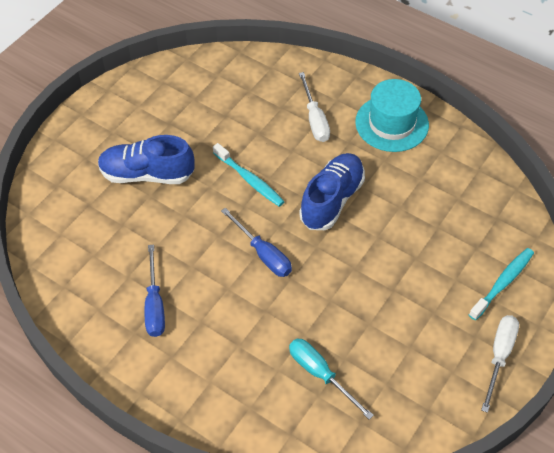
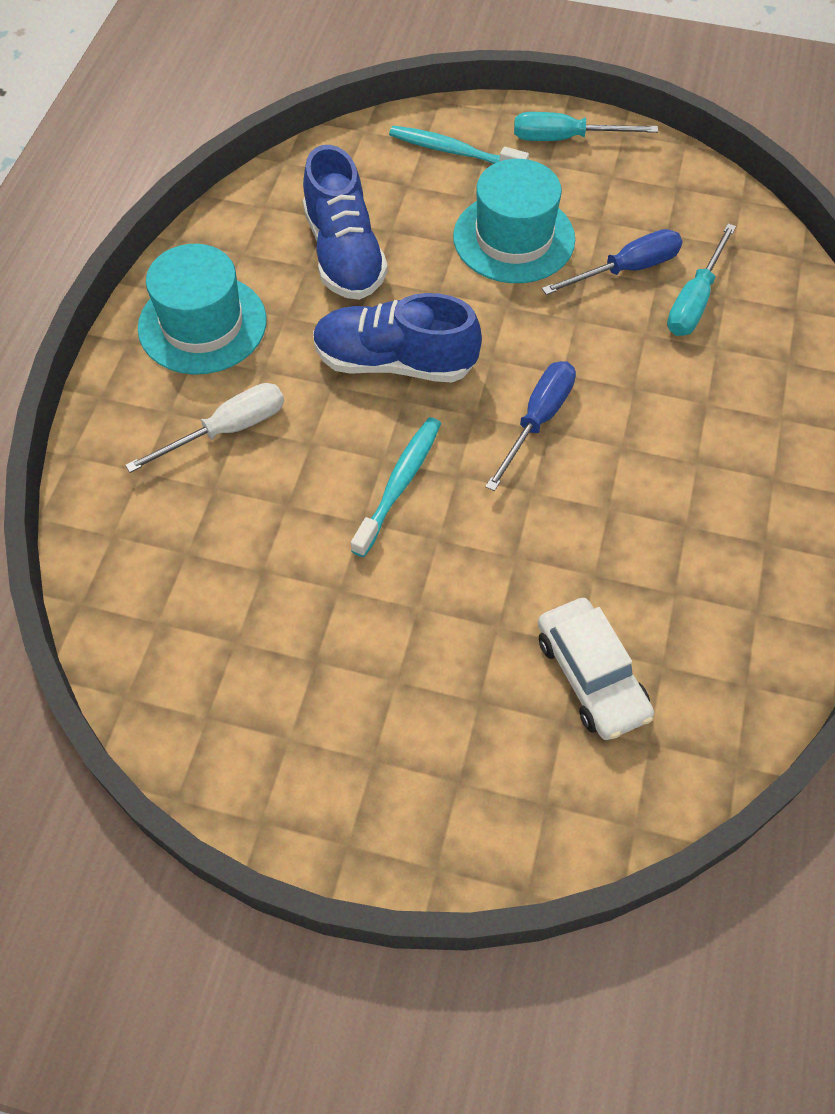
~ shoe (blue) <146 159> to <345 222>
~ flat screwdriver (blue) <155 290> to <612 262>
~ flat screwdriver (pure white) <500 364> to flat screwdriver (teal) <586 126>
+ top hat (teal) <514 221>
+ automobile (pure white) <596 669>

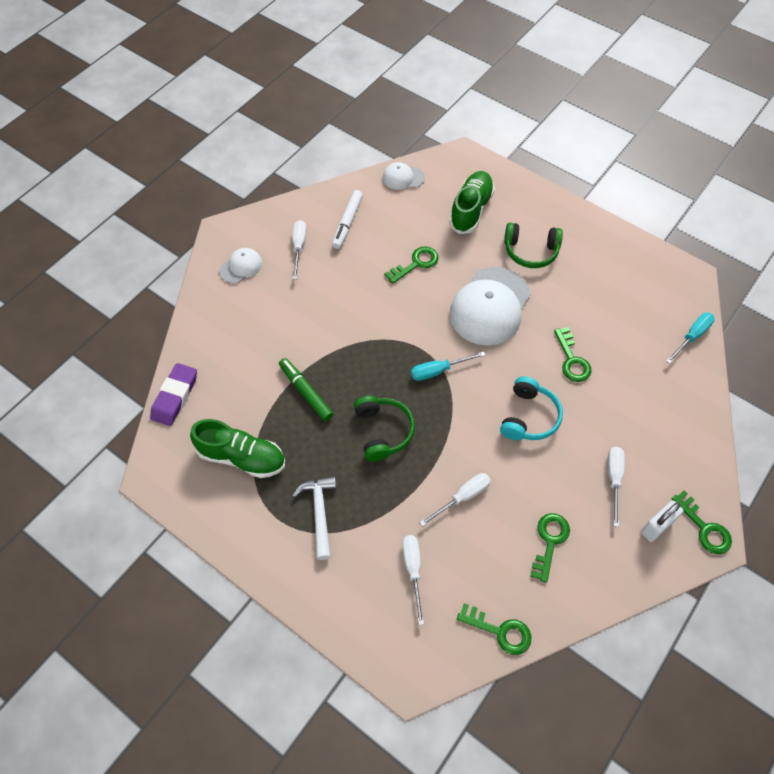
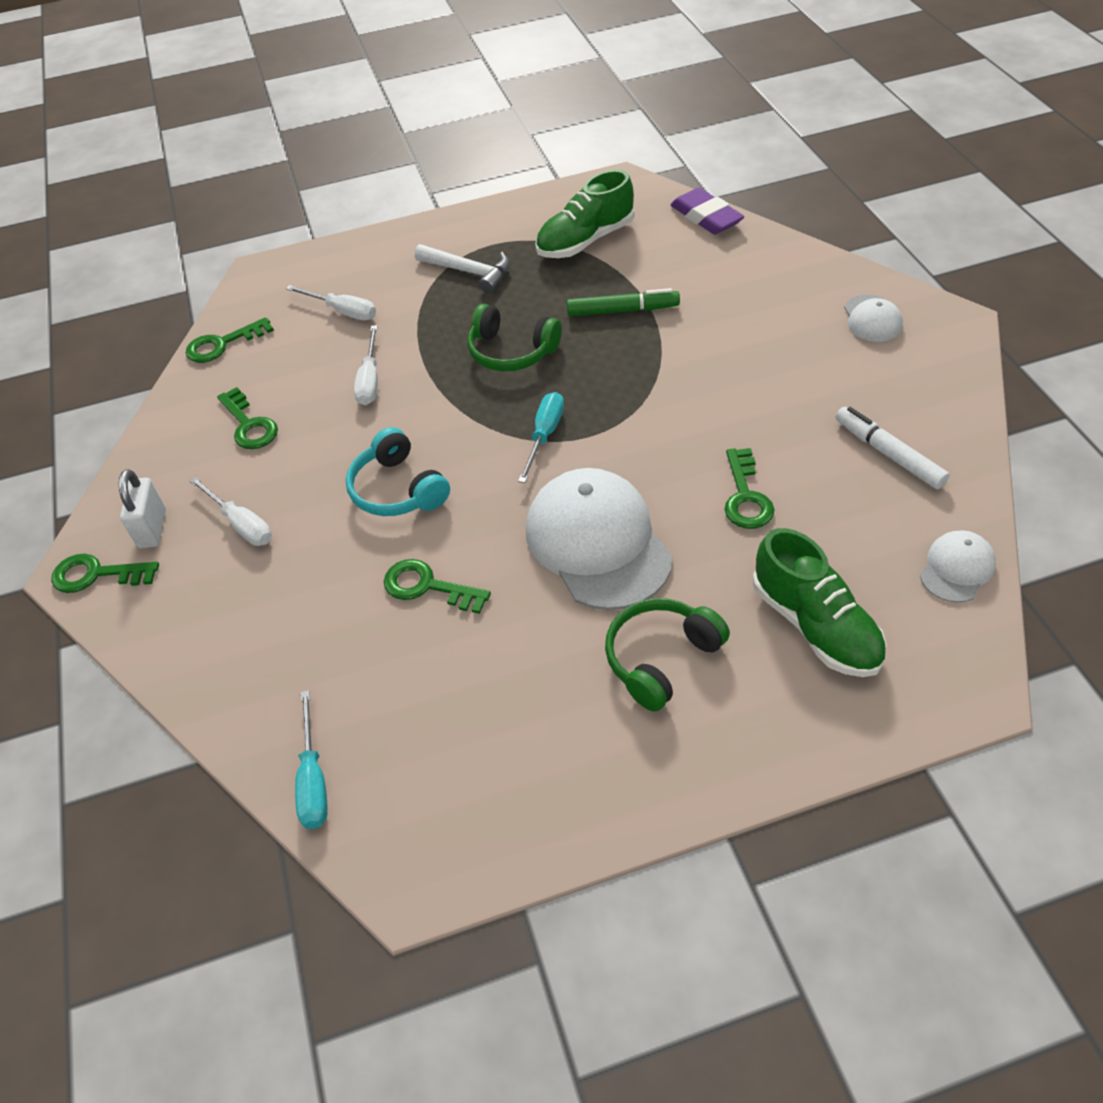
- flat screwdriver (pure white) <299 249>

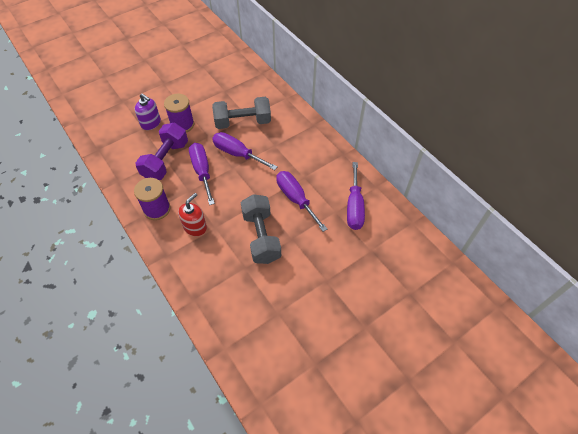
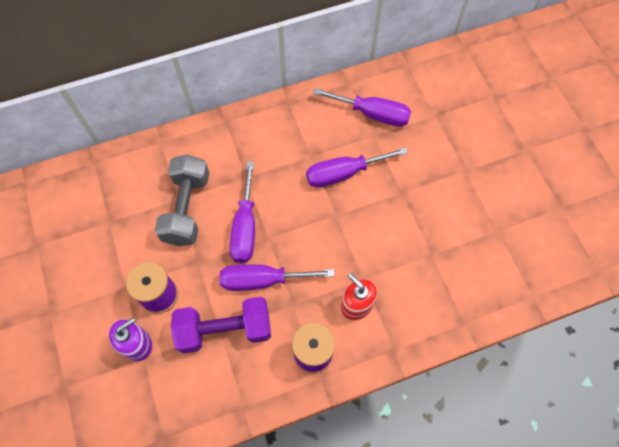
~ hand weight (royal purple) <161 151> = <221 325> 45 degrees counterclockwise
~ flat screwdriver (royal purple) <245 151> = <242 212> 45 degrees counterclockwise
- hand weight (ash-grey) <261 229>

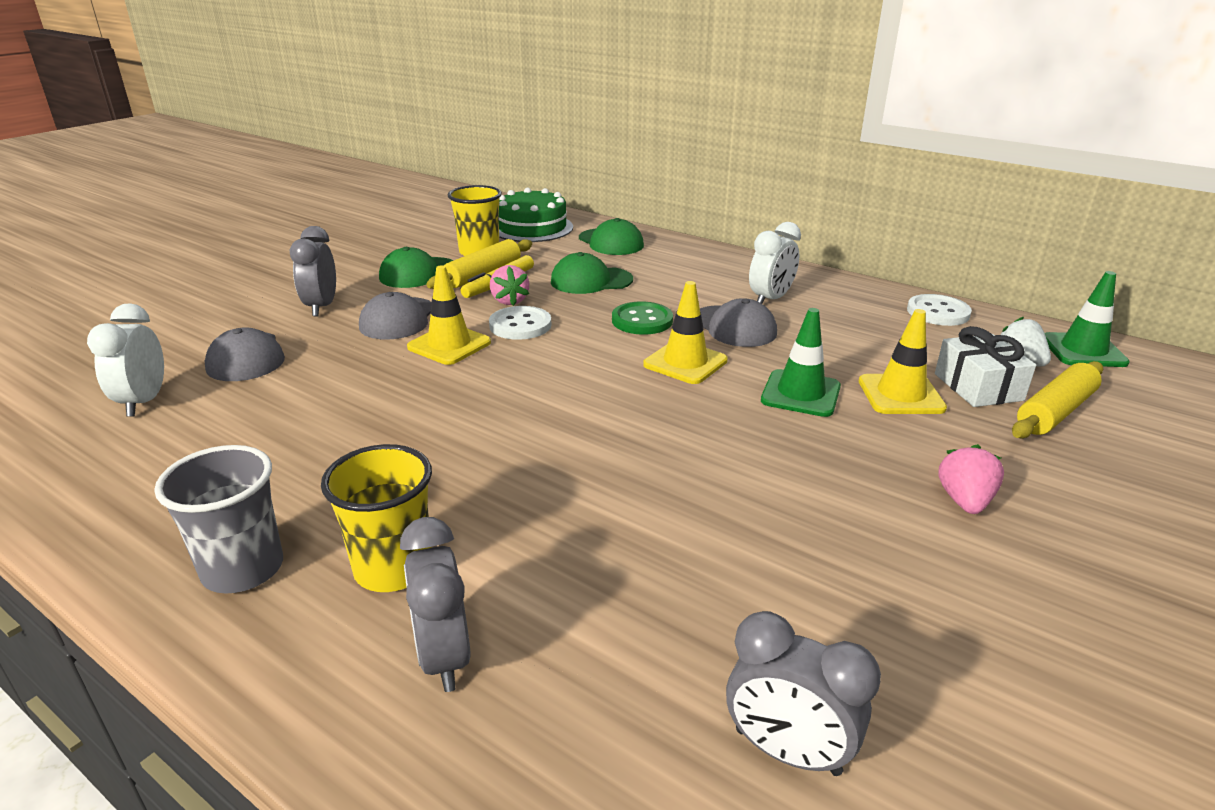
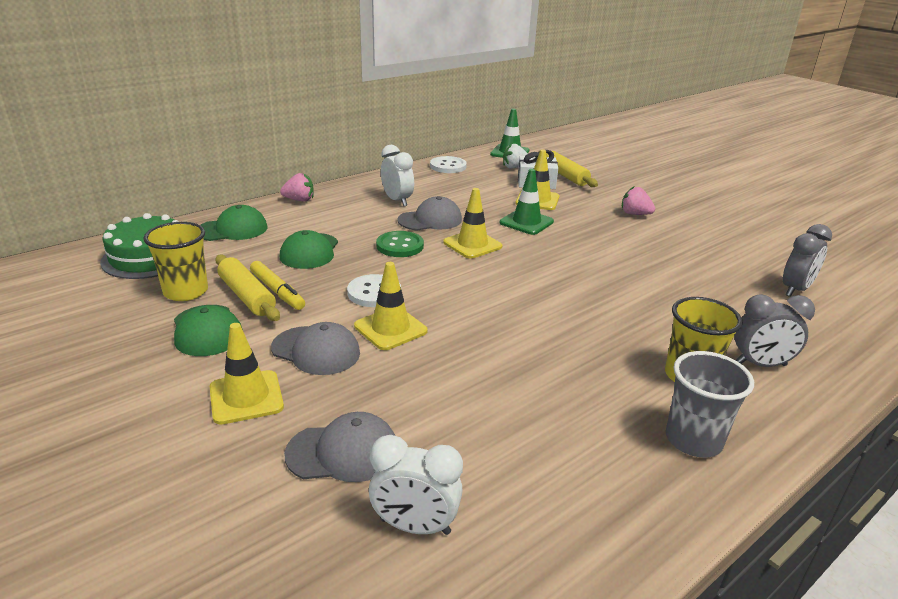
~ bedside clock (ash-grey) <313 271> to traffic cone (golden) <247 374>
~ strawberry (pink) <509 285> to <297 187>

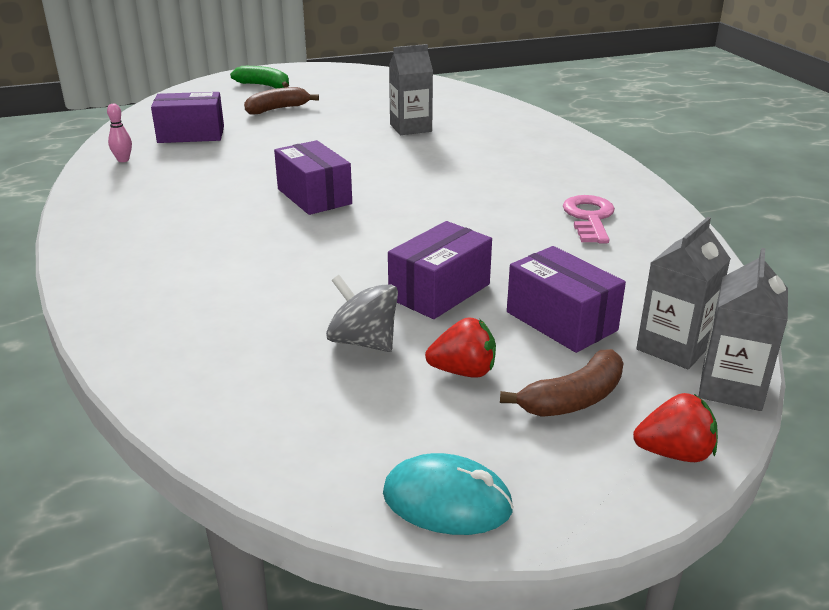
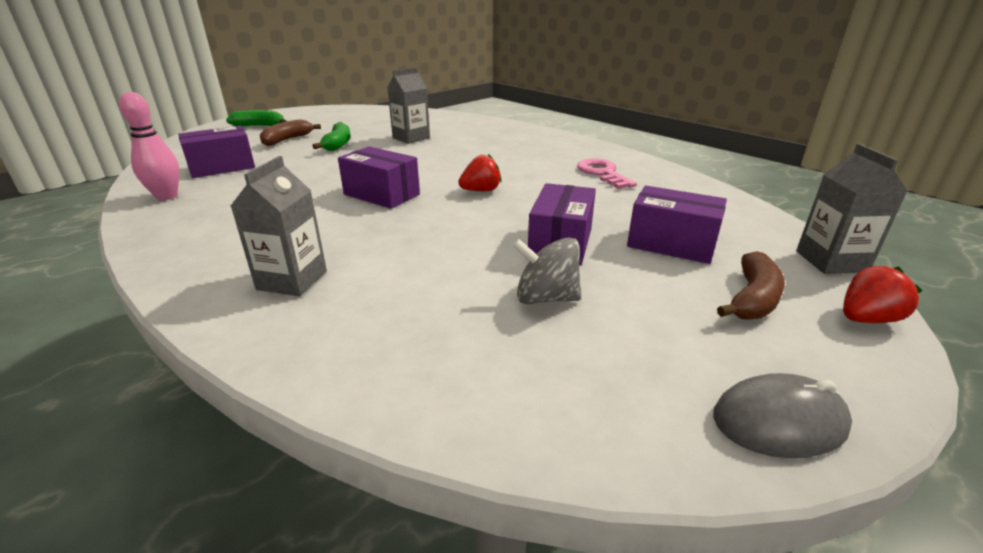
~ skittle (pink) <119 133> = <149 146> x1.76
~ juice carton (ash-grey) <684 293> to <279 226>
~ strawberry (scarlet) <460 347> to <480 172>
~ PC mouse (teal) <448 494> to PC mouse (ash-grey) <782 415>
+ banana fruit (green) <331 136>

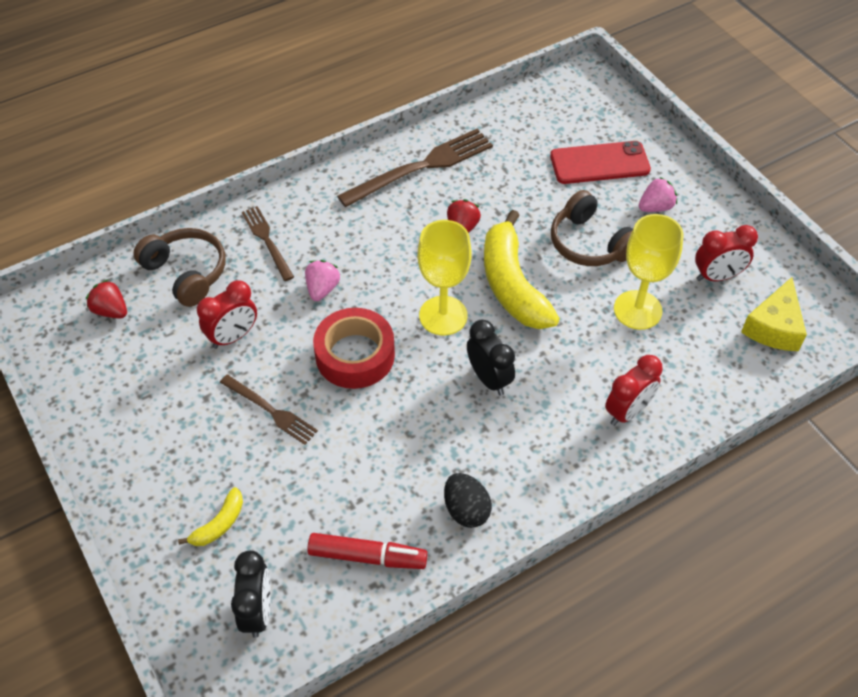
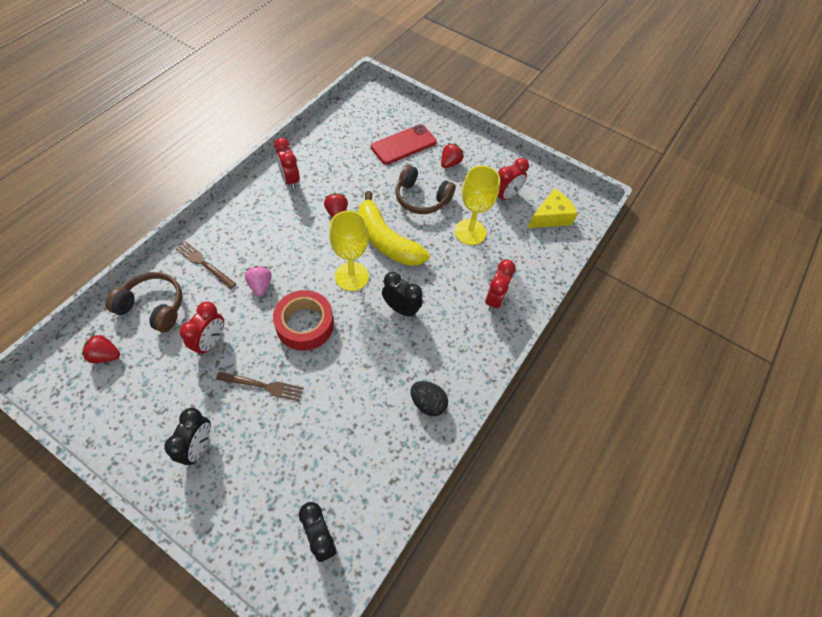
~ fork (brown) <415 168> to bedside clock (scarlet) <287 164>
~ strawberry (pink) <658 194> to strawberry (scarlet) <452 155>
~ piece of cheese (golden) <774 314> = <553 208> 120 degrees counterclockwise
- banana fruit (golden) <210 516>
- marker (scarlet) <367 551>
+ bedside clock (ebony) <187 436>

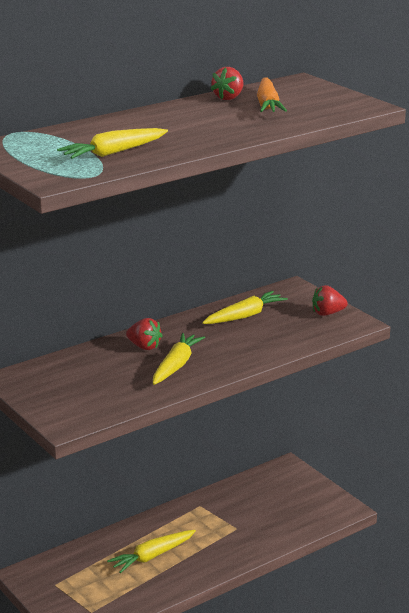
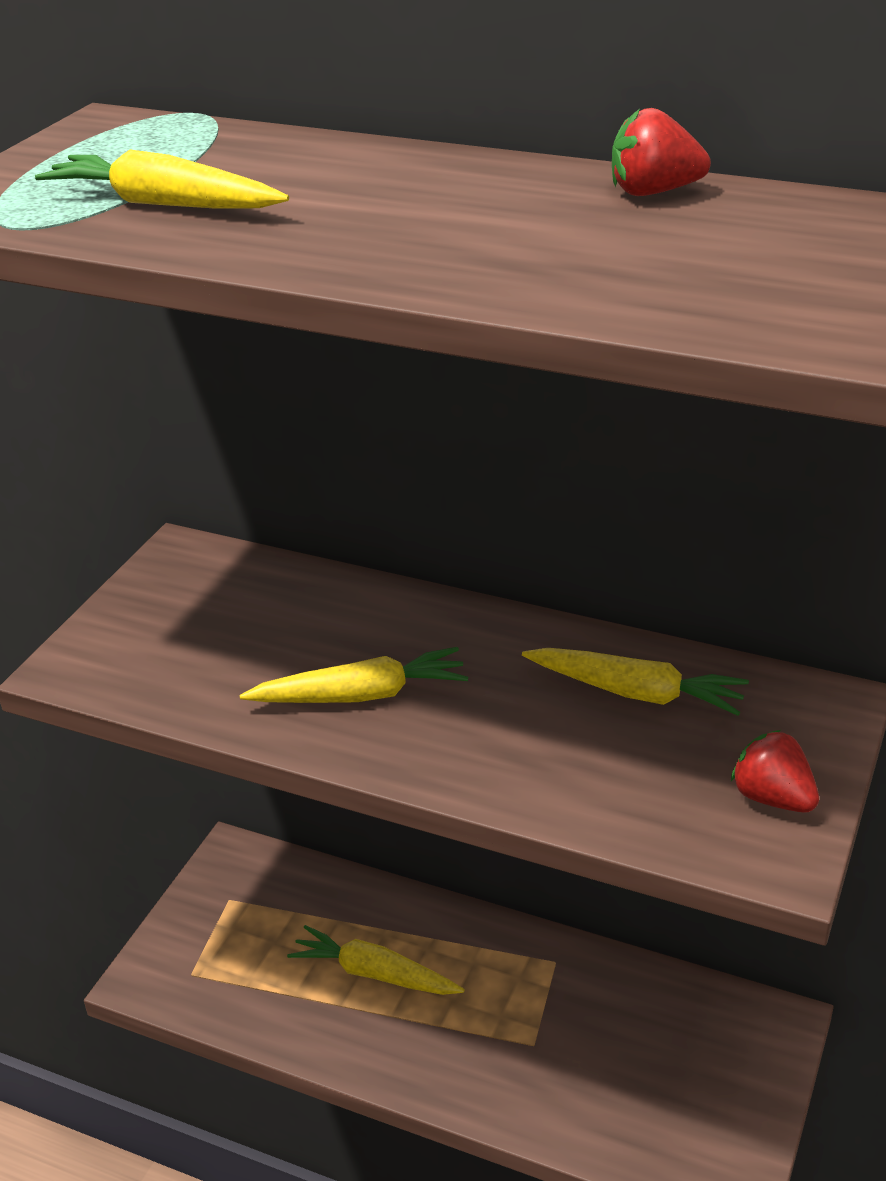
- carrot (bright orange) <272 95>
- strawberry (scarlet) <144 334>

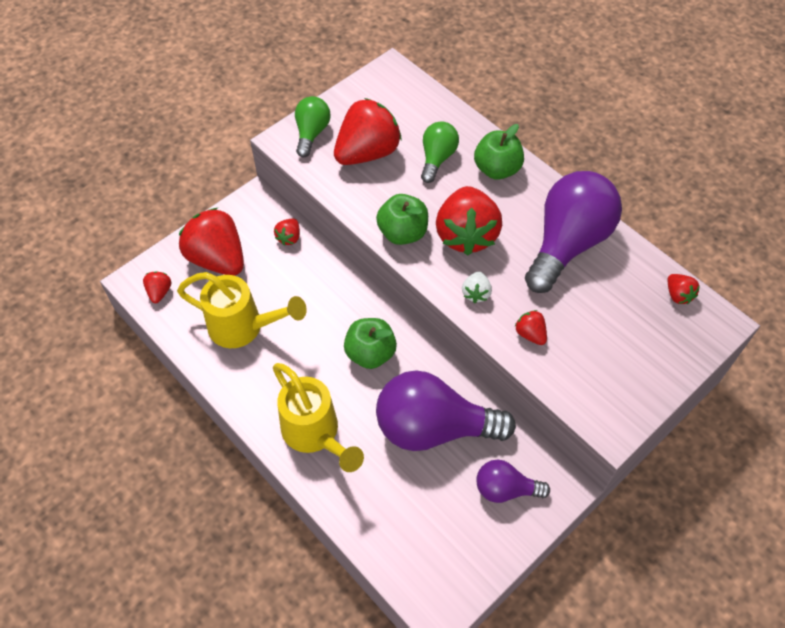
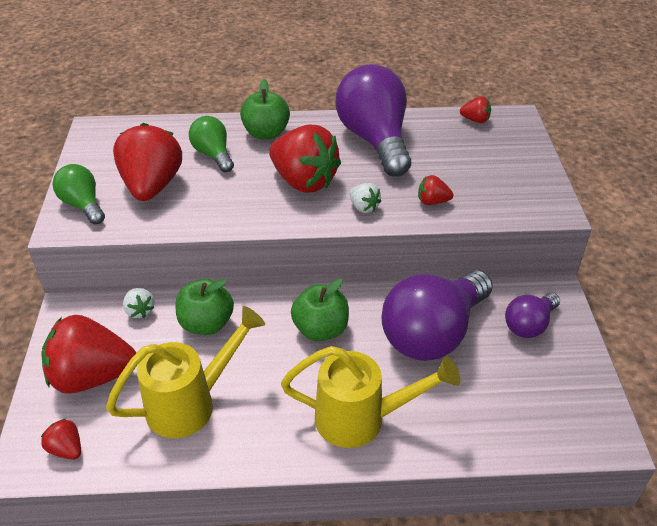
~ toy apple (green) <402 219> to <205 307>
~ strawberry (scarlet) <287 232> to strawberry (pure white) <139 303>

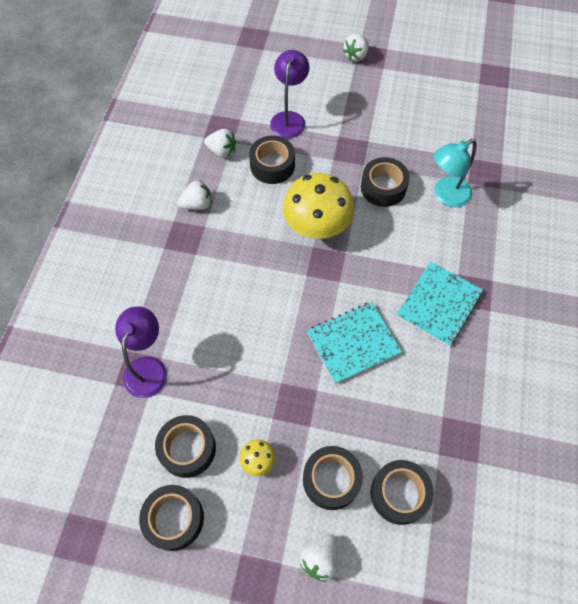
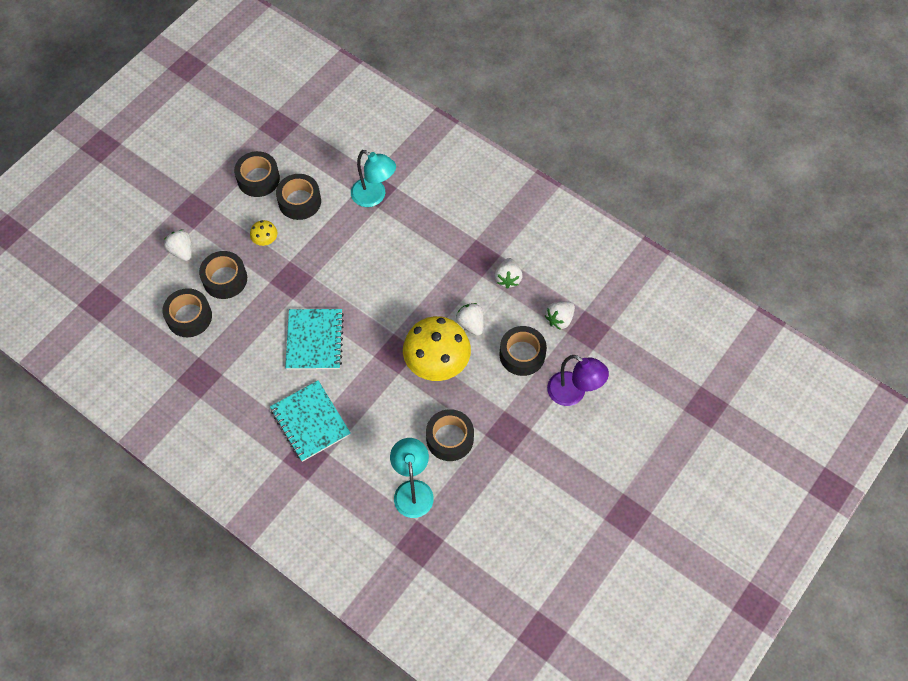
~ strawberry (pure white) <356 47> to <470 319>
~ reading lamp (royal purple) <141 352> to reading lamp (teal) <373 178>

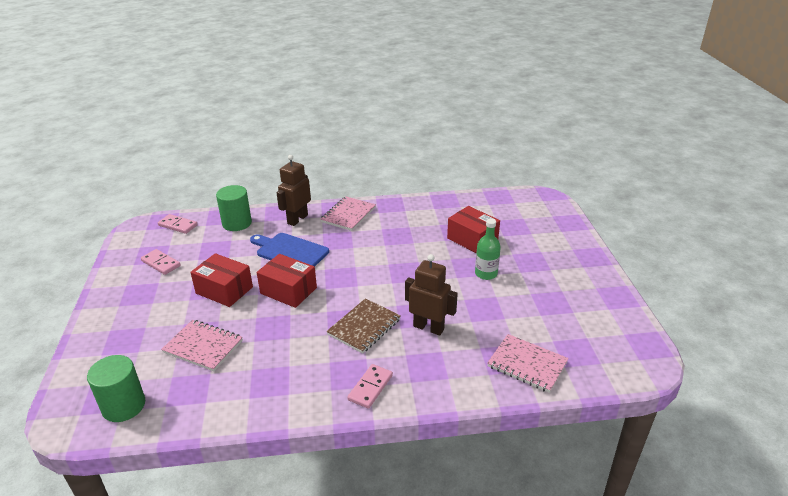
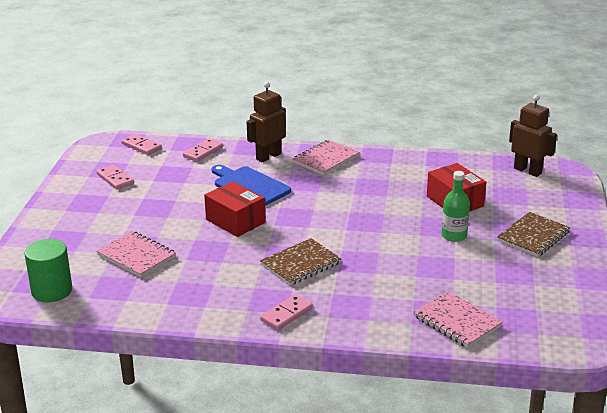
~ cylinder shape (green) <234 208> to domino tile (pink) <203 150>
- parcel (scarlet) <221 280>
~ robot figure (brown) <431 295> to <533 136>
+ notebook (brown) <533 234>

